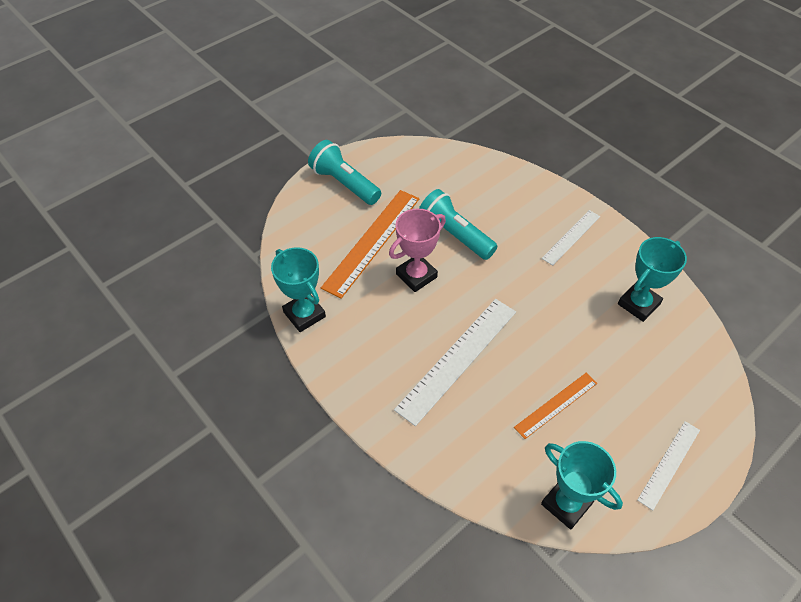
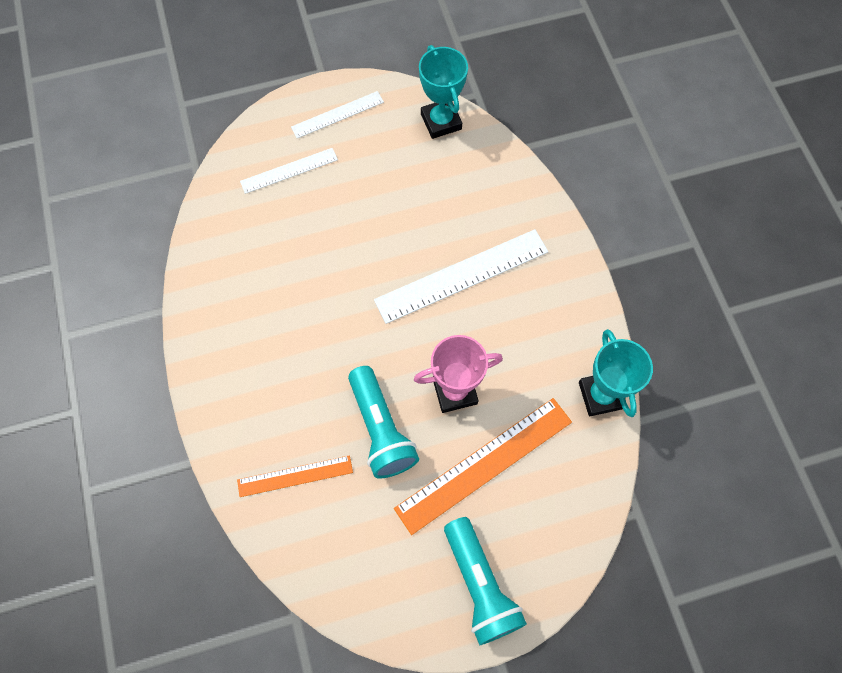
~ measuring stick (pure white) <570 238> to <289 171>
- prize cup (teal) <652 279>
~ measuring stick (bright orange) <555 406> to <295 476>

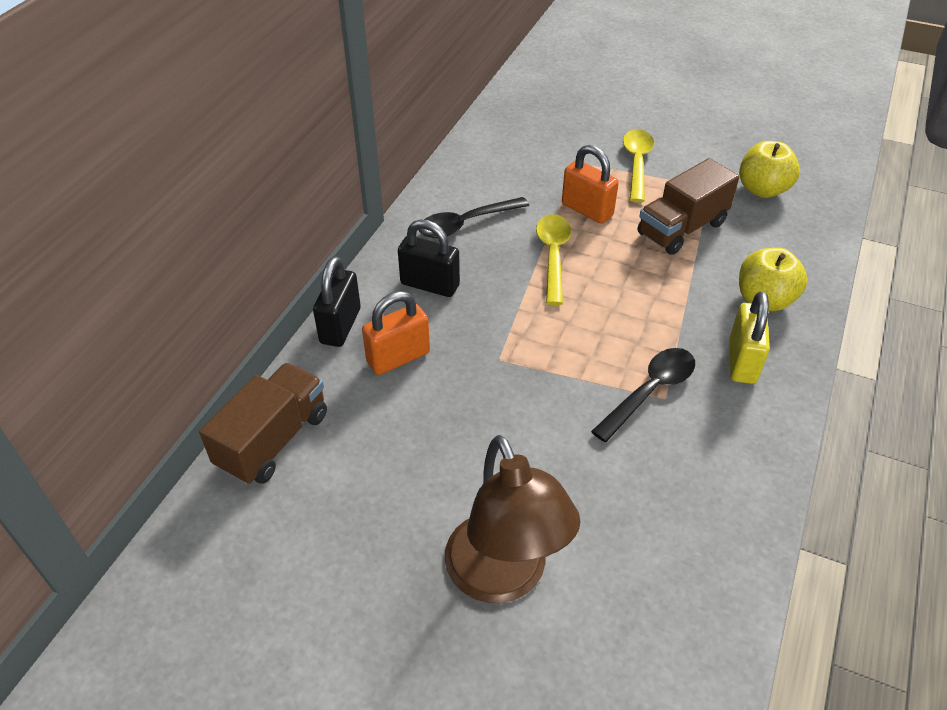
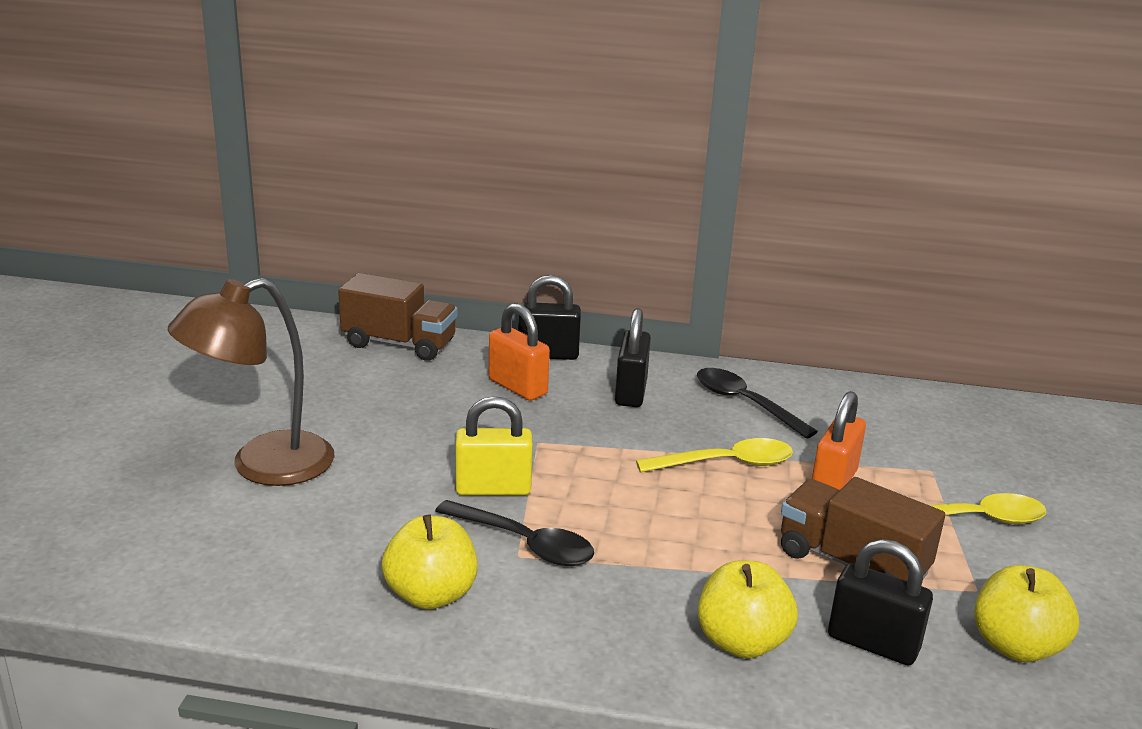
~ lock (golden) <749 337> to <494 446>
+ toy apple (golden) <429 562>
+ lock (ebony) <880 602>

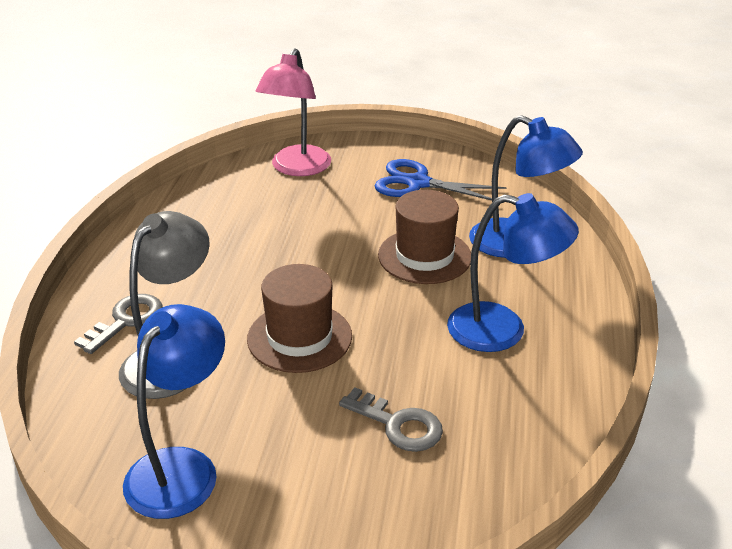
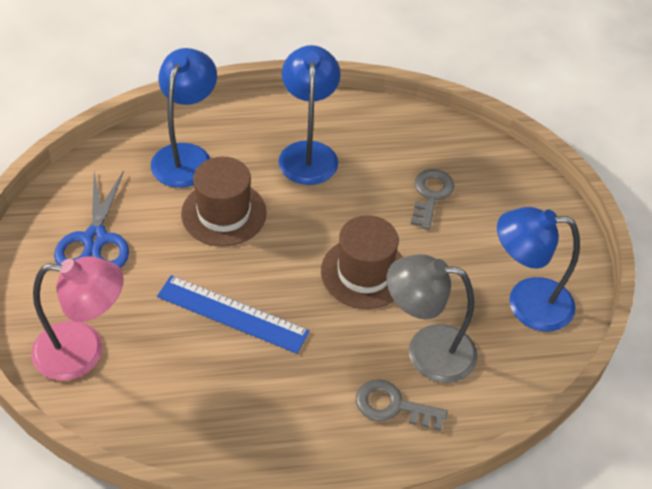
+ measuring stick (blue) <233 314>

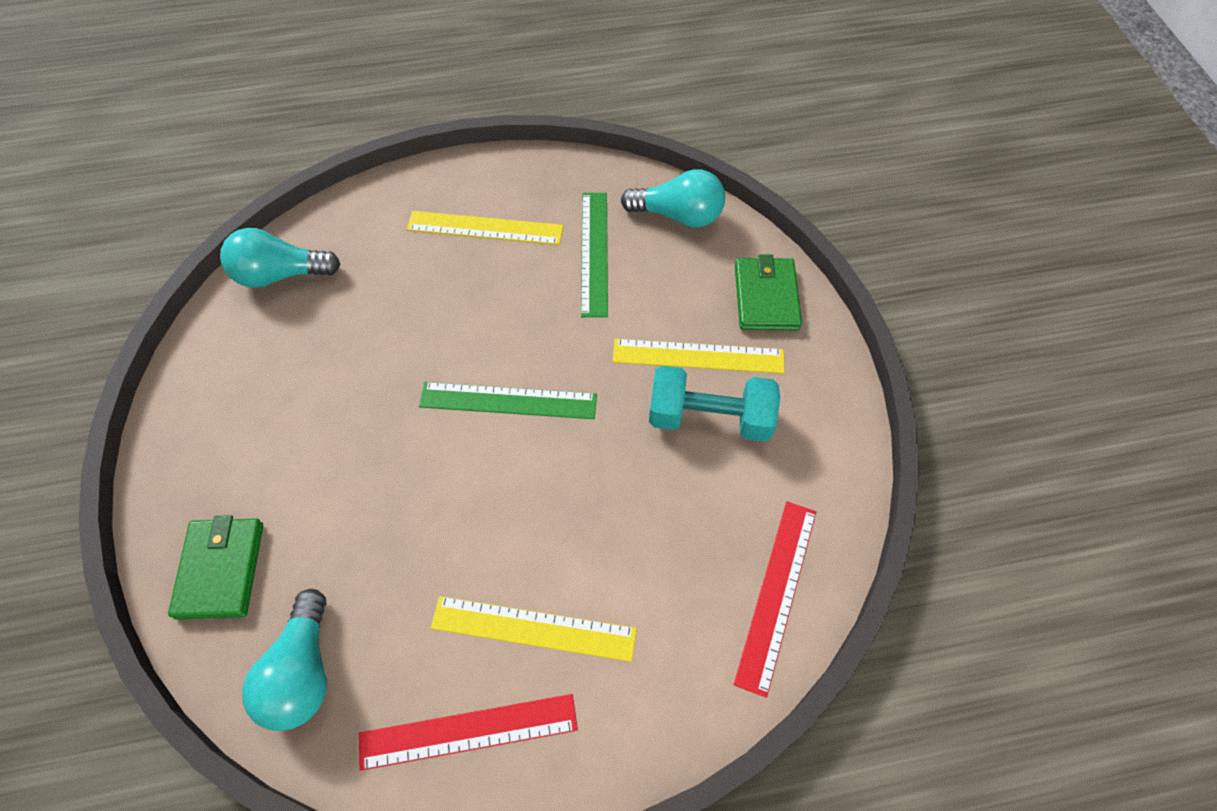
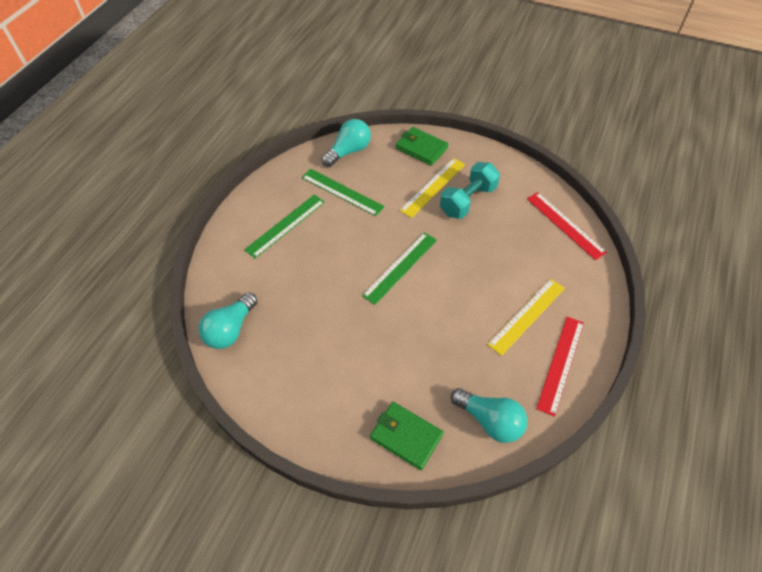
~ measuring stick (golden) <485 228> to measuring stick (green) <284 226>

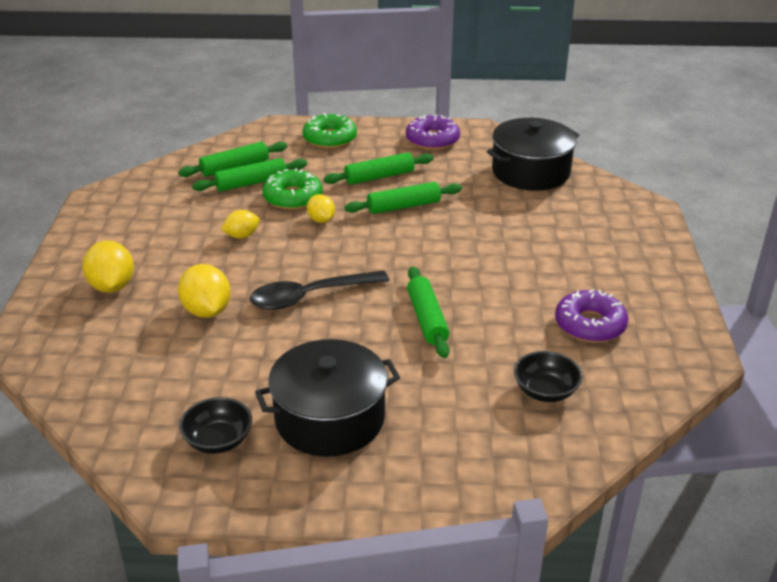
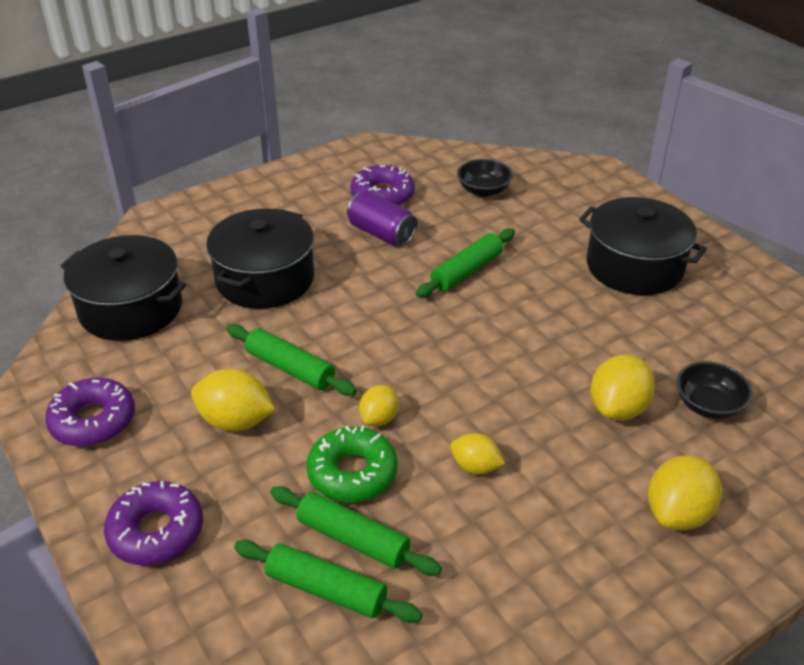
~ glazed donut (green) <330 130> to glazed donut (royal purple) <153 523>
~ pastry roller (green) <378 168> to citrus fruit (golden) <233 400>
- tablespoon (ebony) <319 290>
~ serving bowl (ebony) <215 425> to <714 390>
+ can (royal purple) <382 218>
+ pot (ebony) <260 258>

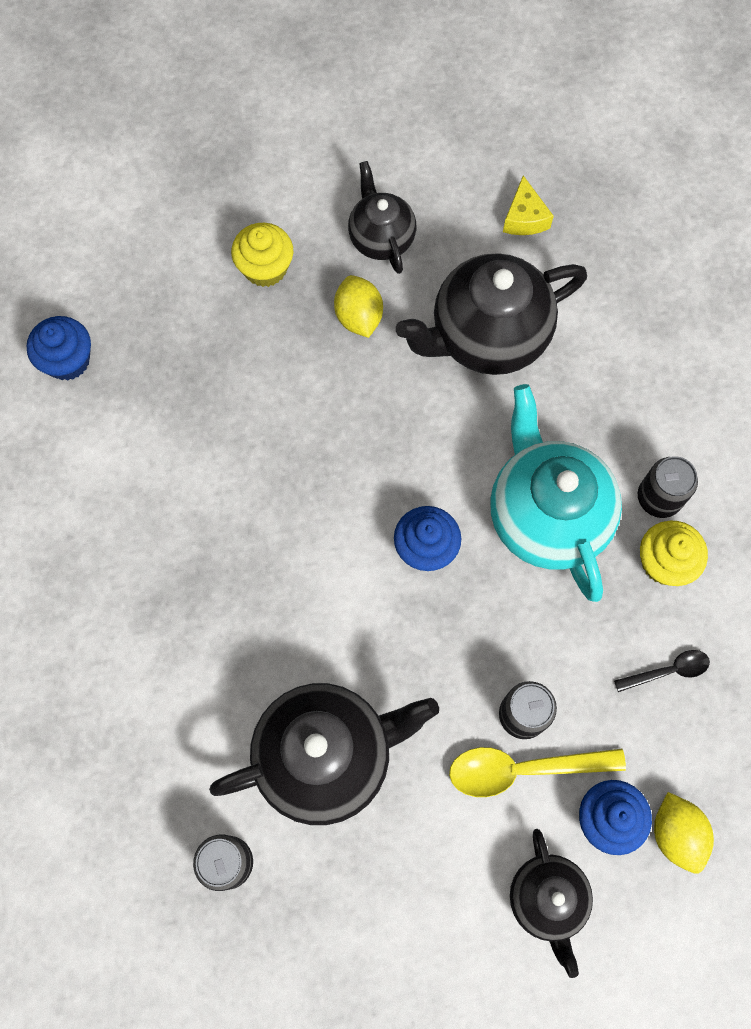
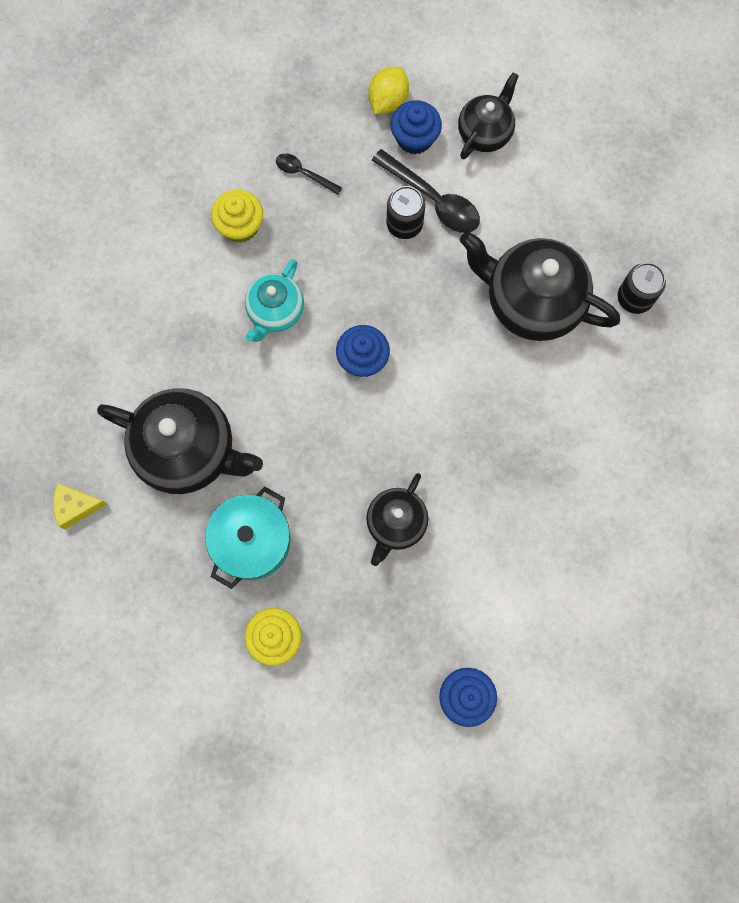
~ teapot (ebony) <382 217> to <397 519>
~ piece of cheese (golden) <528 205> = <80 506> 135 degrees counterclockwise
~ citrus fruit (golden) <358 306> to pot (teal) <247 537>
~ teapot (teal) <556 493> = <274 300> x0.58
- can (ebony) <668 487>
~ tablespoon (golden) <537 772> to tablespoon (ebony) <426 191>

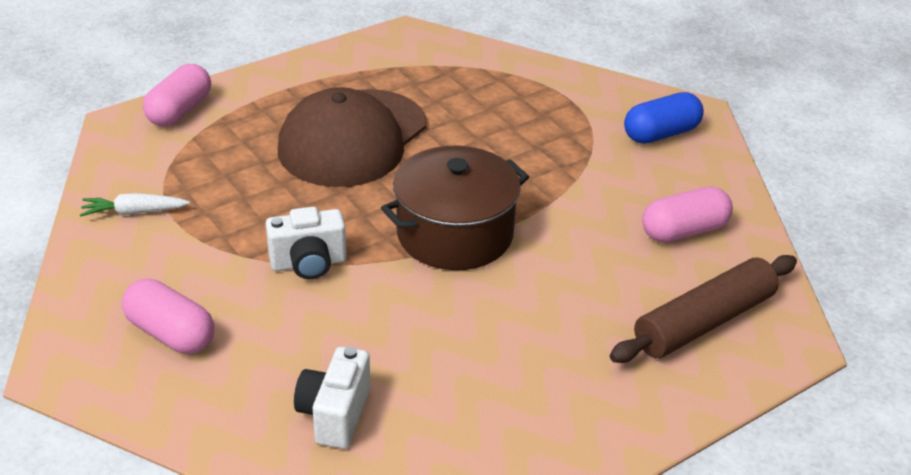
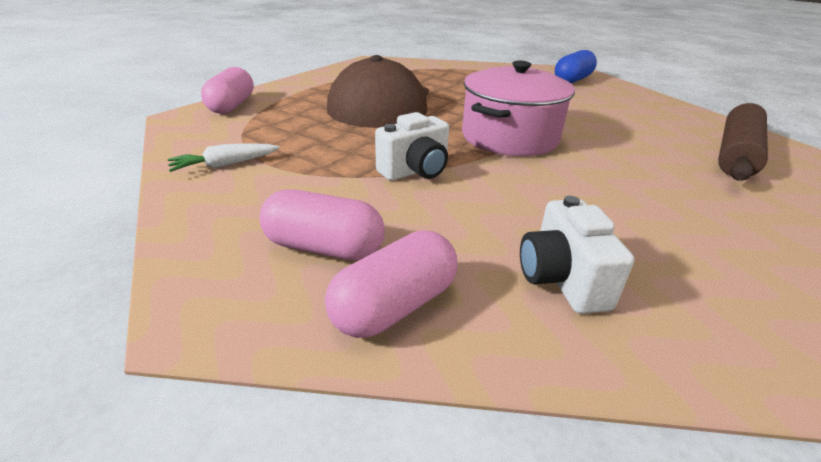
~ pot (brown) <455 208> to pot (pink) <518 108>
~ capsule (pink) <687 214> to <391 284>

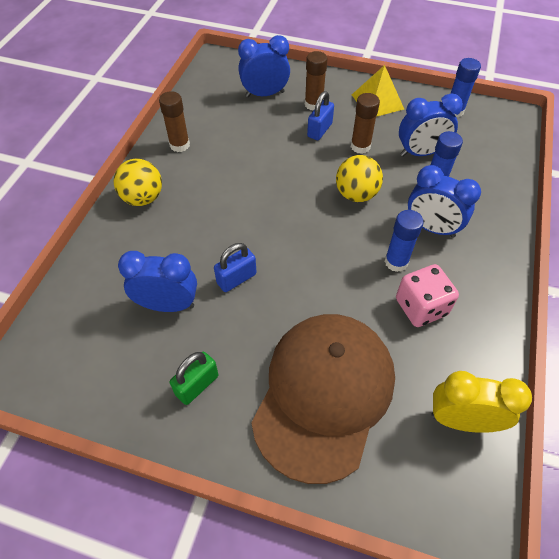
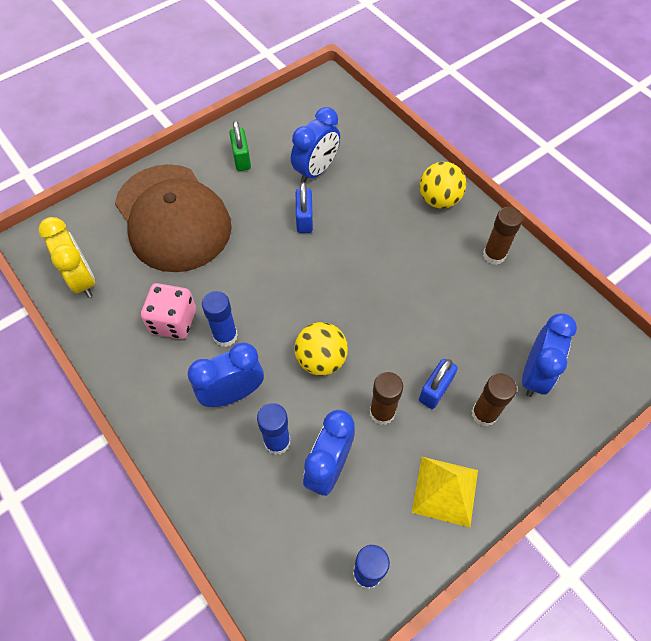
~ lock (blue) <320 115> = <438 384> 60 degrees clockwise
~ bedside clock (golden) <481 402> = <66 257> 75 degrees counterclockwise

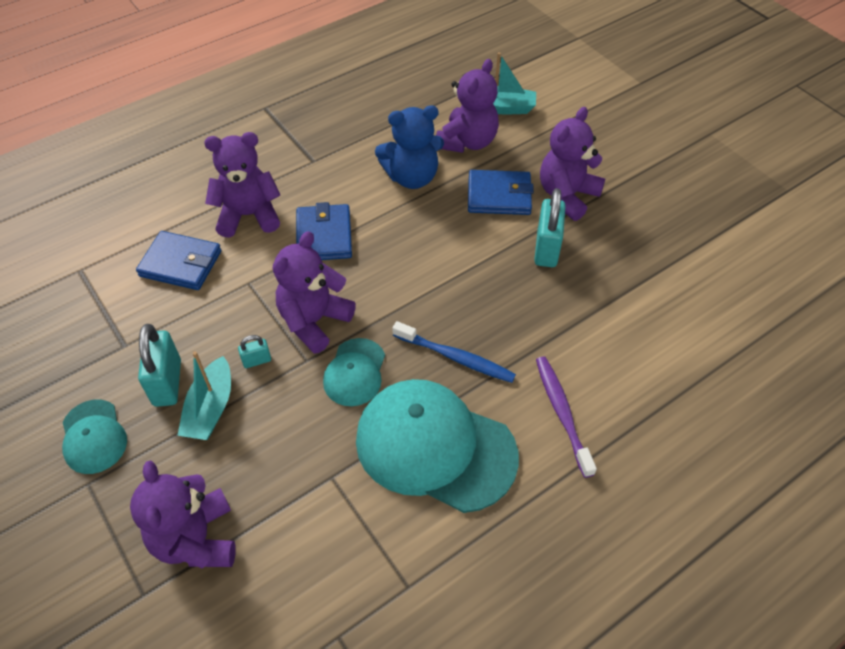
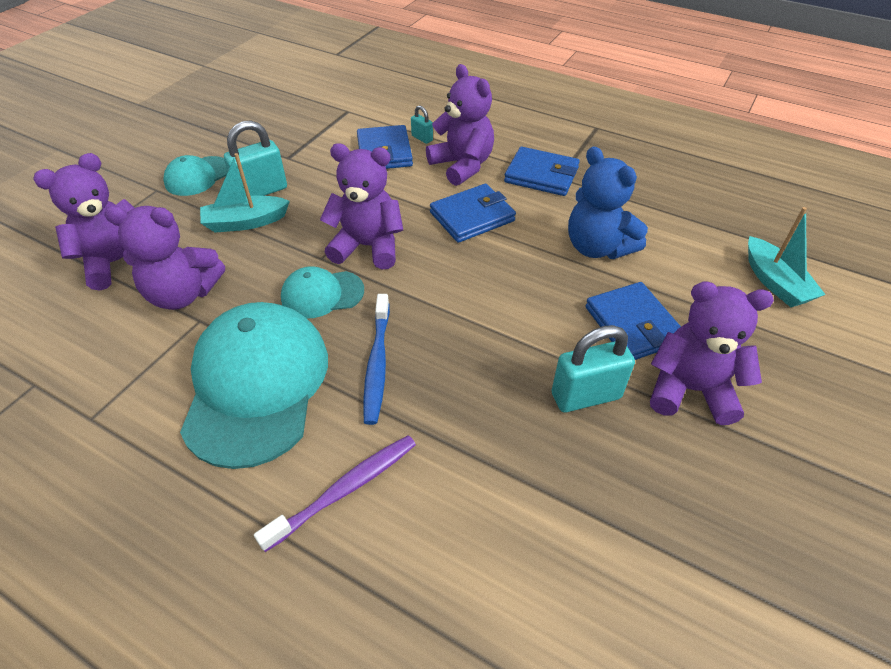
~ teddy bear (royal purple) <467 106> to <164 258>
~ lock (teal) <254 351> to <422 124>
+ card wallet (blue) <542 171>

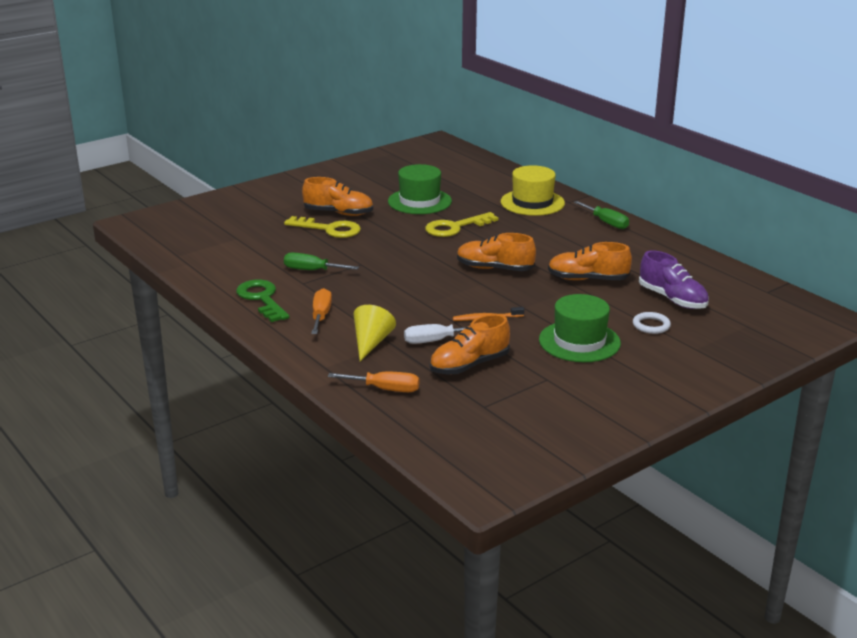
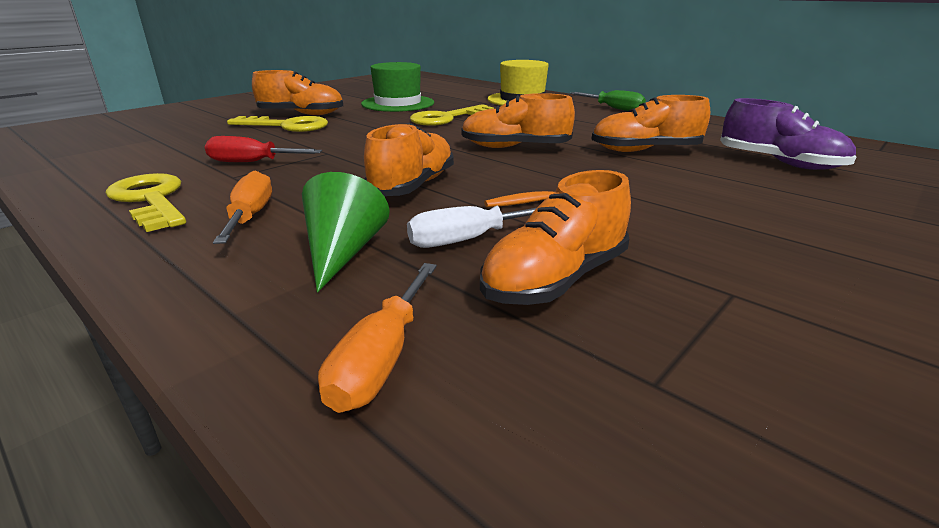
~ flat screwdriver (green) <321 261> to flat screwdriver (scarlet) <263 149>
~ door key (green) <262 301> to door key (golden) <145 202>
- top hat (green) <580 328>
~ solid cone (golden) <375 333> to solid cone (green) <346 232>
- torus (pure white) <652 323>
~ flat screwdriver (bright orange) <373 381> = <377 338> 105 degrees clockwise
+ shoe (bright orange) <409 159>

